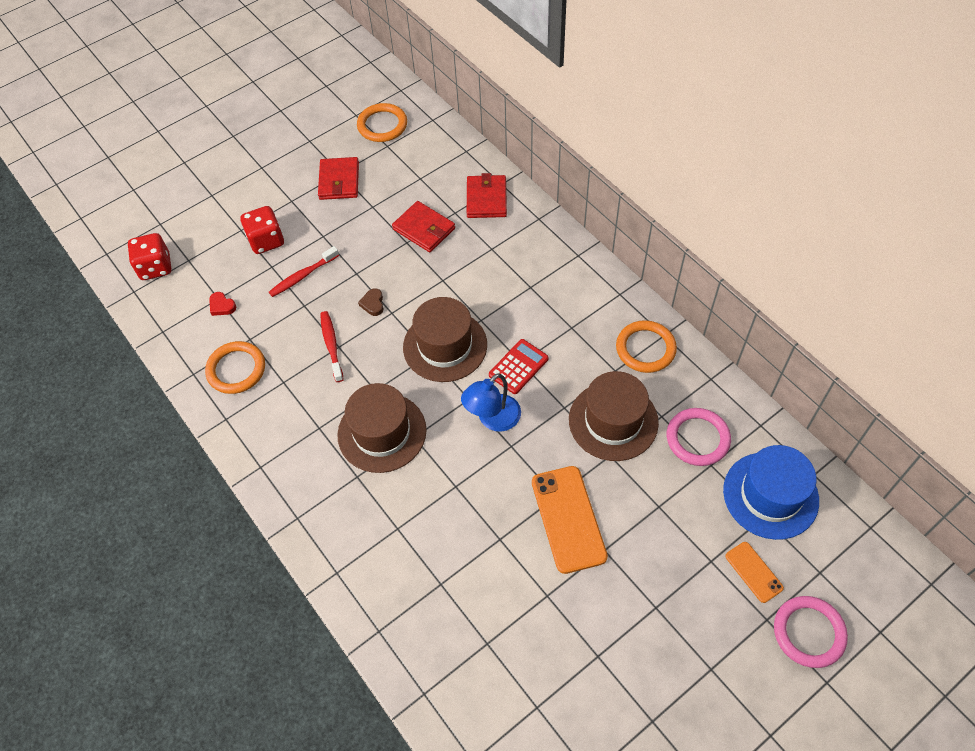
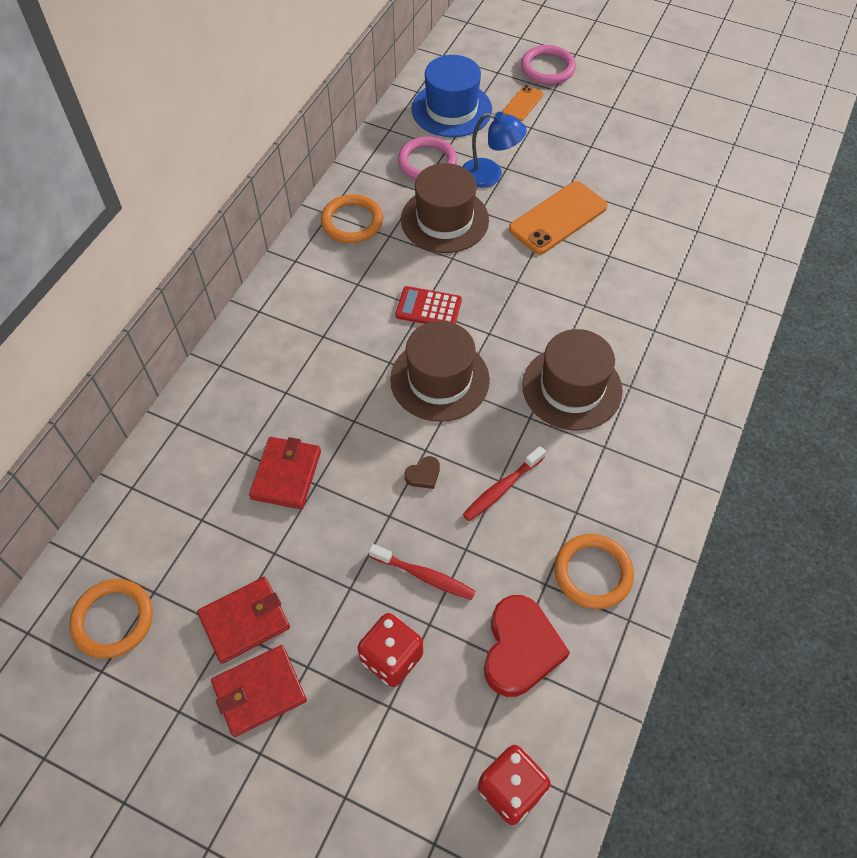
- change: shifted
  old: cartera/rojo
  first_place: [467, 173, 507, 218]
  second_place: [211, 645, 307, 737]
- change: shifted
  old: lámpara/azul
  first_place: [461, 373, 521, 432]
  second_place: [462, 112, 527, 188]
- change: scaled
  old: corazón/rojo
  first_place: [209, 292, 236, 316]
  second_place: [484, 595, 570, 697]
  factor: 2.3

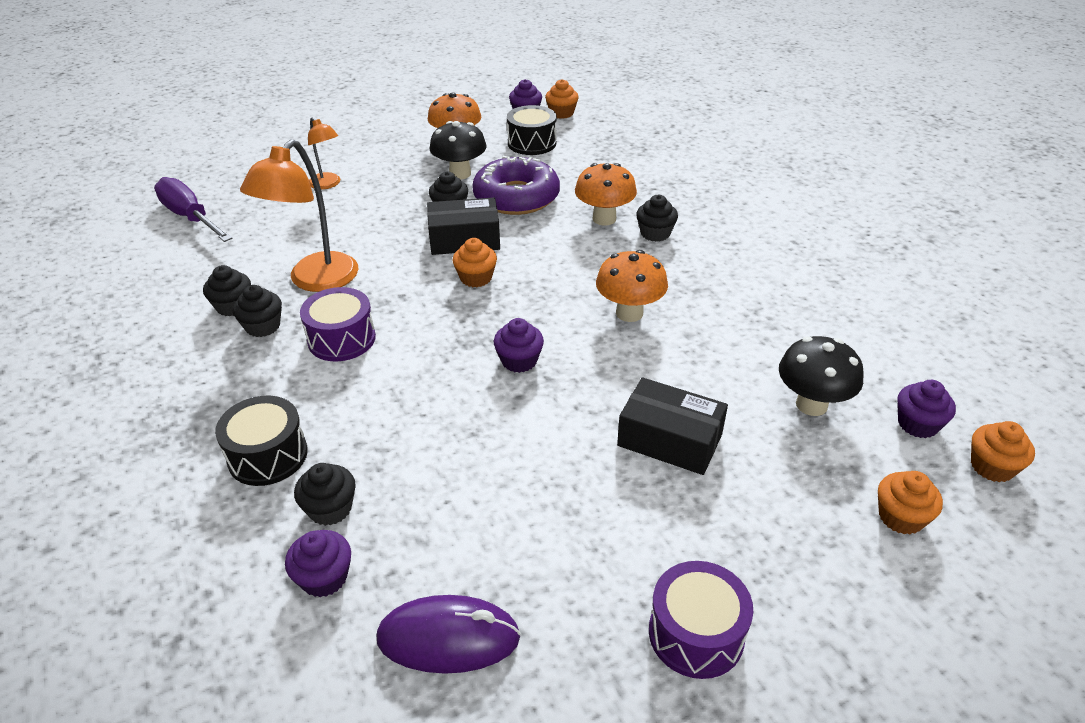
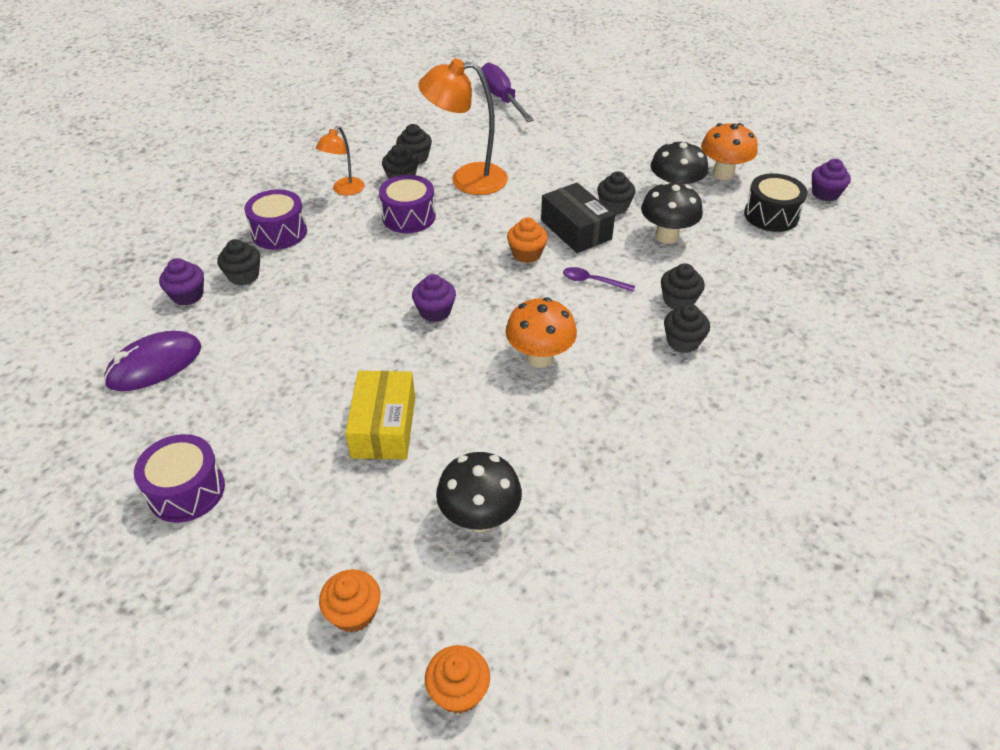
- change: rotated
  old: ratón/morado
  first_place: [376, 595, 521, 674]
  second_place: [104, 331, 202, 391]
  degrees: 75
- change: repainted
  old: tambor/negro
  new: tambor/morado
  first_place: [215, 396, 308, 486]
  second_place: [244, 189, 307, 250]
- change: shifted
  old: lámpara/naranja
  first_place: [308, 117, 340, 189]
  second_place: [316, 126, 365, 196]
- change: repainted
  old: caja/negro
  new: caja/amarillo
  first_place: [617, 377, 728, 475]
  second_place: [345, 371, 415, 460]
- change: rotated
  old: destornillador/morado
  first_place: [154, 177, 233, 242]
  second_place: [480, 62, 534, 122]
  degrees: -45
- change: new
  new: cuchara/morado
  second_place: [563, 267, 635, 292]
- change: swapped
  old: rosquilla/morado
  new: seta/negro
  first_place: [472, 156, 560, 215]
  second_place: [641, 182, 703, 244]
- change: swapped
  old: seta/naranja
  new: magdalena/negro
  first_place: [575, 163, 637, 226]
  second_place: [661, 263, 705, 309]
- change: gone
  old: magdalena/naranja
  first_place: [545, 79, 579, 119]
- change: gone
  old: magdalena/morado
  first_place: [897, 380, 956, 438]

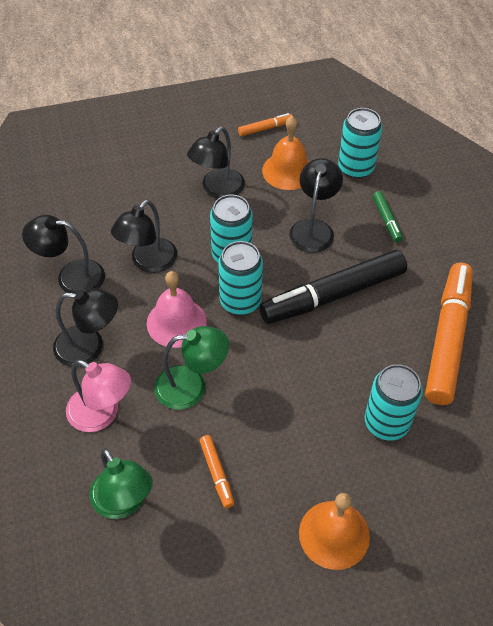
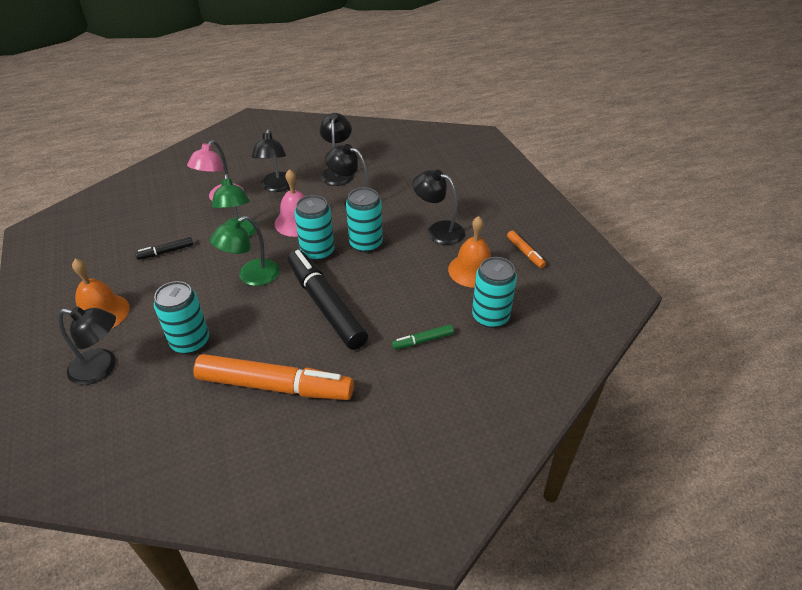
- change: shifted
  old: lámpara/negro
  first_place: [289, 158, 343, 253]
  second_place: [58, 307, 116, 385]
- change: repainted
  old: rotulador/naranja
  new: rotulador/negro
  first_place: [199, 435, 234, 508]
  second_place: [135, 237, 193, 260]
- change: shifted
  old: lámpara/verde
  first_place: [90, 448, 153, 519]
  second_place: [210, 216, 280, 286]

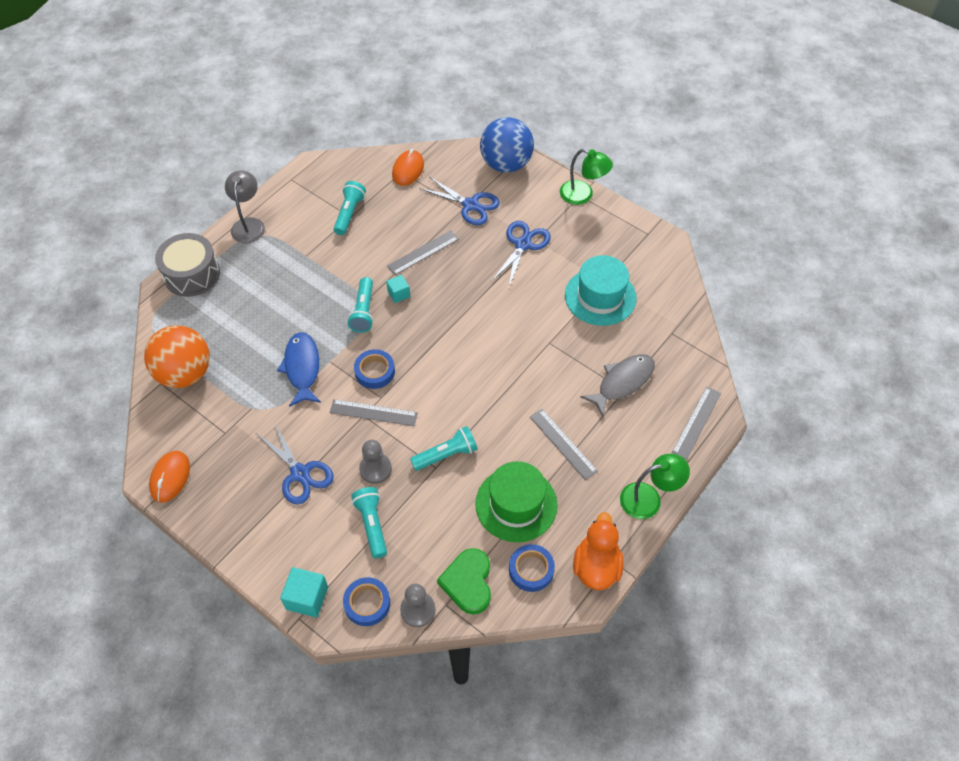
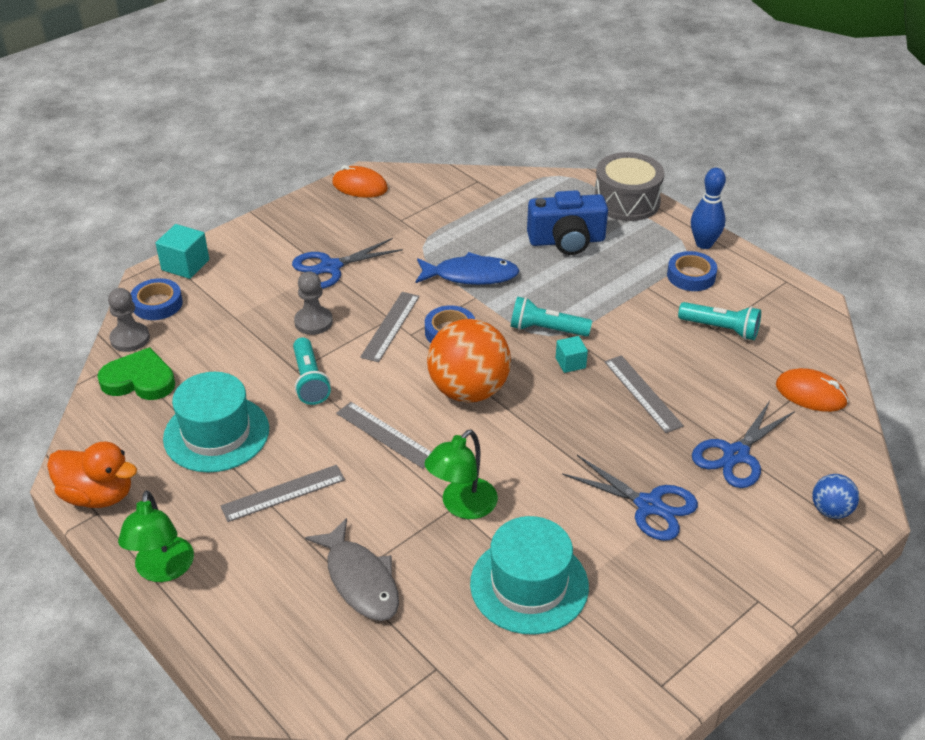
- change: repainted
  old: sombrero/verde
  new: sombrero/turquesa
  first_place: [475, 461, 557, 542]
  second_place: [163, 372, 269, 472]
- change: shifted
  old: regla/gris
  first_place: [672, 387, 721, 460]
  second_place: [336, 402, 431, 469]
- change: shifted
  old: lámpara/verde
  first_place: [560, 149, 613, 205]
  second_place: [425, 429, 498, 519]
- change: shifted
  old: pelota/naranja
  first_place: [144, 325, 210, 388]
  second_place: [427, 319, 511, 403]
- change: new
  new: cámara/azul
  second_place: [527, 190, 608, 255]
- change: shifted
  old: cinta adhesiva/azul
  first_place: [509, 544, 555, 592]
  second_place: [667, 251, 717, 291]
- change: swapped
  old: lámpara/gris
  new: bolo/azul
  first_place: [225, 171, 265, 244]
  second_place: [691, 168, 726, 249]
- change: scaled
  old: pelota/azul
  first_place: [480, 117, 534, 173]
  second_place: [812, 474, 859, 519]
  factor: 0.49
- change: gone
  old: lámpara de mano/turquesa
  first_place: [351, 487, 387, 558]

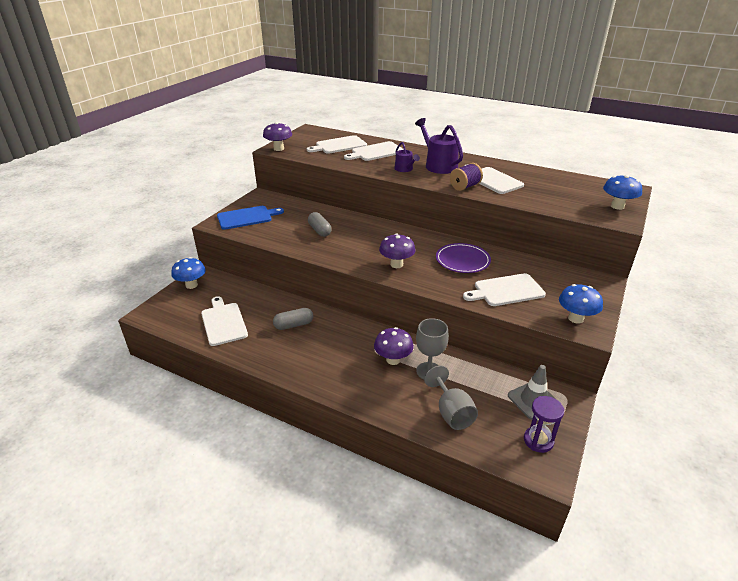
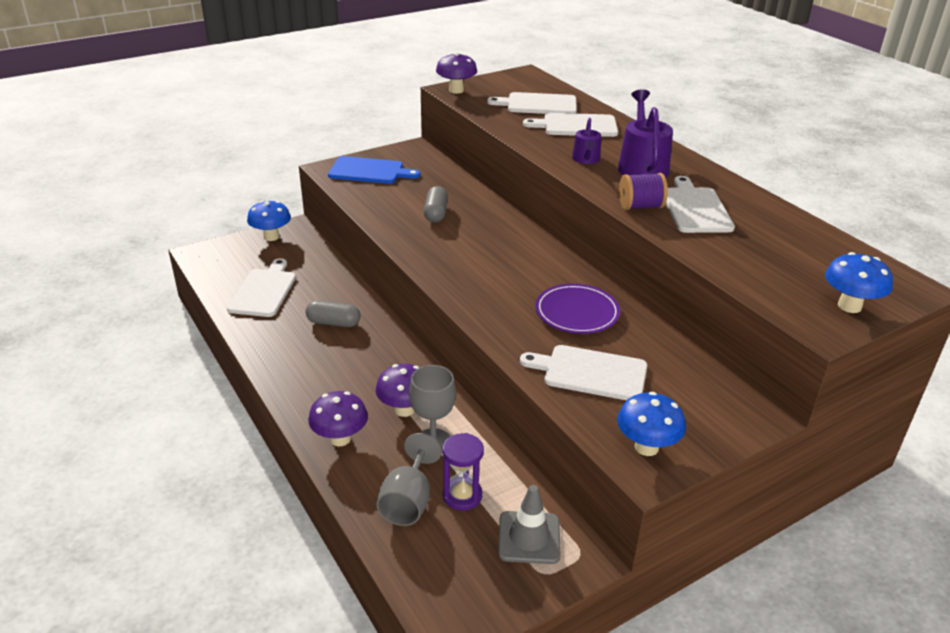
- change: shifted
  old: seta/morado
  first_place: [379, 233, 416, 268]
  second_place: [308, 391, 368, 446]
- change: shifted
  old: reloj de arena/morado
  first_place: [524, 396, 564, 453]
  second_place: [442, 433, 484, 511]

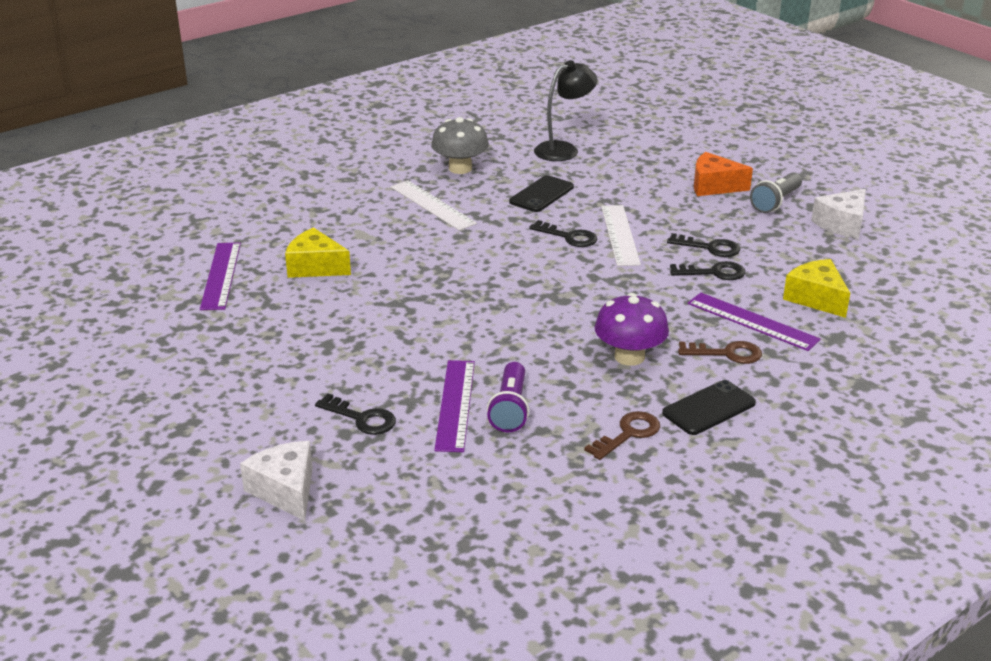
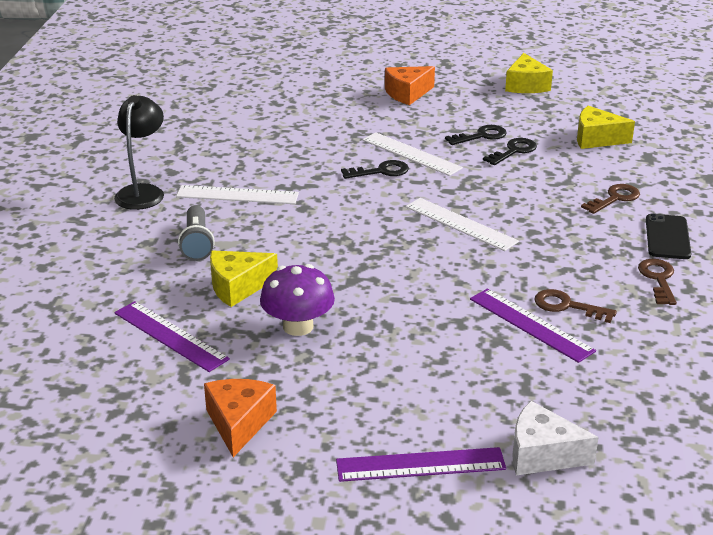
- change: shifted
  old: lámpara/negro
  first_place: [534, 60, 598, 161]
  second_place: [114, 95, 164, 210]
- change: shifted
  old: lámpara de mano/gris
  first_place: [750, 172, 802, 213]
  second_place: [178, 205, 215, 261]
- change: new
  new: queso/naranja
  second_place: [204, 379, 277, 457]
- change: shifted
  old: seta/morado
  first_place: [595, 293, 669, 366]
  second_place: [260, 264, 335, 336]
- change: shifted
  old: regla/morado
  first_place: [688, 293, 821, 351]
  second_place: [336, 447, 506, 482]
- change: new
  new: regla/blanco
  second_place: [406, 198, 519, 251]
- change: repainted
  old: queso/blanco
  new: queso/amarillo
  first_place: [811, 189, 866, 239]
  second_place: [505, 53, 553, 93]
- change: swapped
  old: lámpara de mano/morado
  new: llave/marrón
  first_place: [487, 362, 529, 432]
  second_place: [534, 289, 617, 323]
- change: gone
  old: llave/negro
  first_place: [315, 393, 396, 435]
- change: gone
  old: seta/gris
  first_place: [431, 117, 489, 174]
- change: gone
  old: móvil/negro
  first_place: [509, 175, 574, 212]

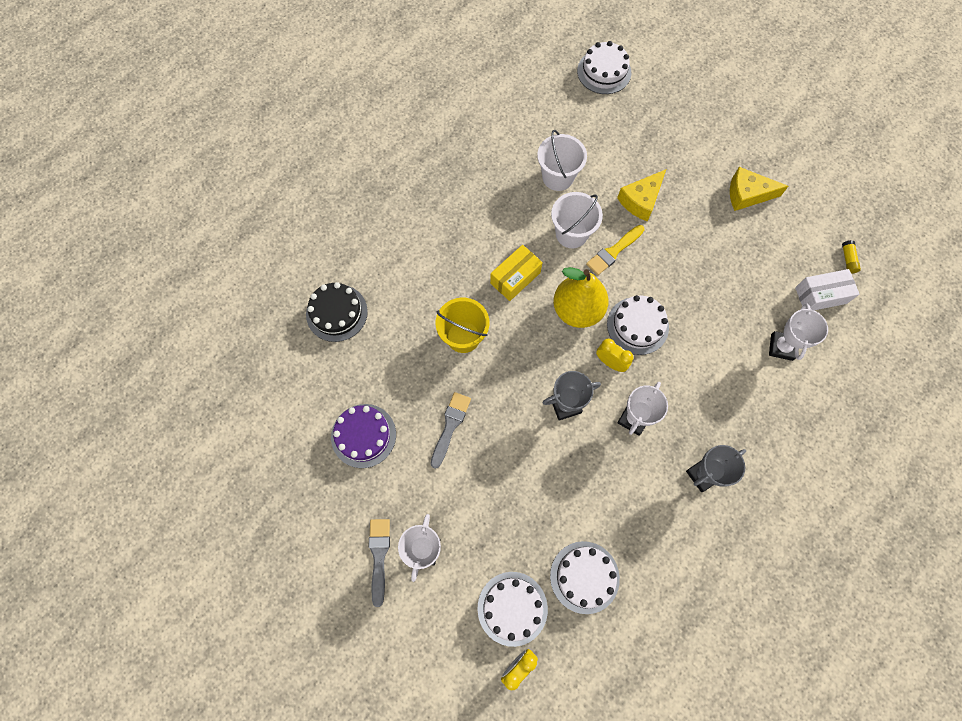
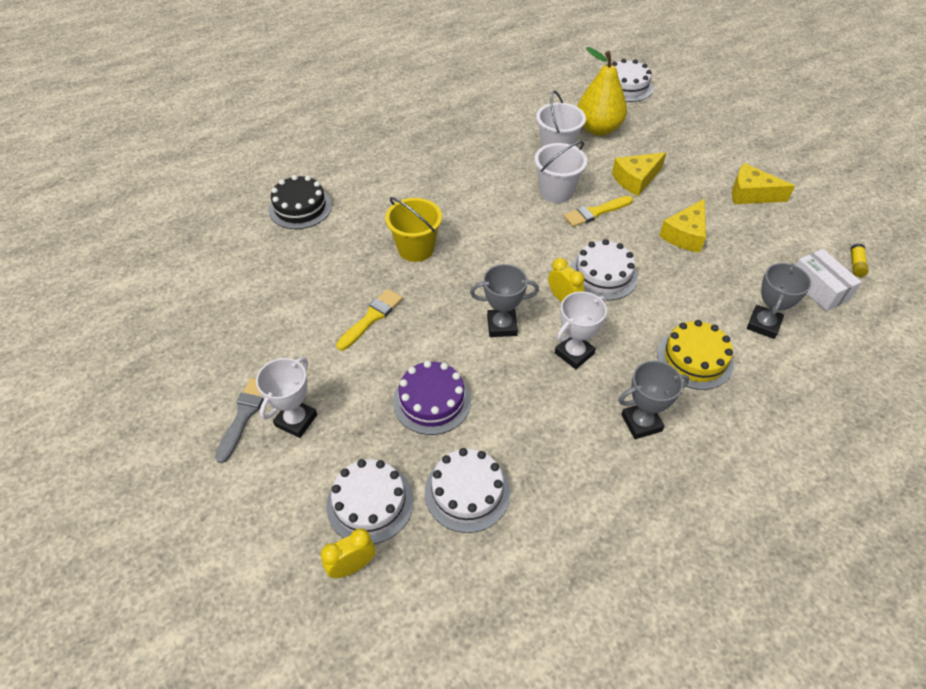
- change: repainted
  old: pincel/gris
  new: pincel/amarillo
  first_place: [430, 392, 471, 469]
  second_place: [336, 289, 403, 351]
- change: shifted
  old: tarta/morado
  first_place: [331, 404, 396, 468]
  second_place: [393, 360, 471, 435]
- change: shifted
  old: pera/amarillo
  first_place: [553, 267, 609, 328]
  second_place: [577, 47, 627, 136]
- change: new
  new: tarta/amarillo
  second_place: [657, 320, 734, 390]
- change: new
  new: queso/amarillo
  second_place: [659, 198, 706, 253]
- change: repainted
  old: trofeo/blanco
  new: trofeo/gris
  first_place: [769, 303, 828, 361]
  second_place: [747, 263, 811, 339]
- change: rotated
  old: caja/blanco
  first_place: [795, 269, 860, 310]
  second_place: [796, 249, 862, 311]
  degrees: 60
- change: gone
  old: caja/amarillo
  first_place: [490, 245, 543, 301]

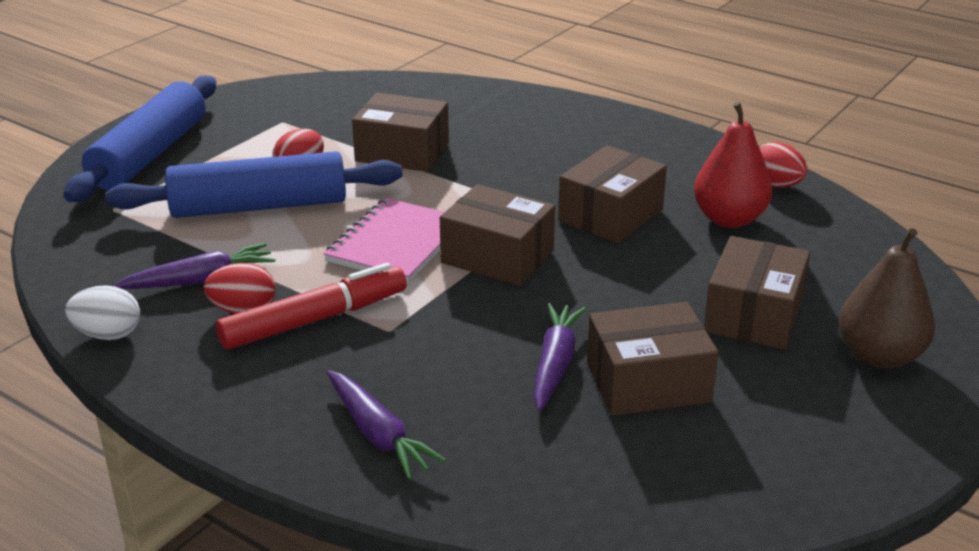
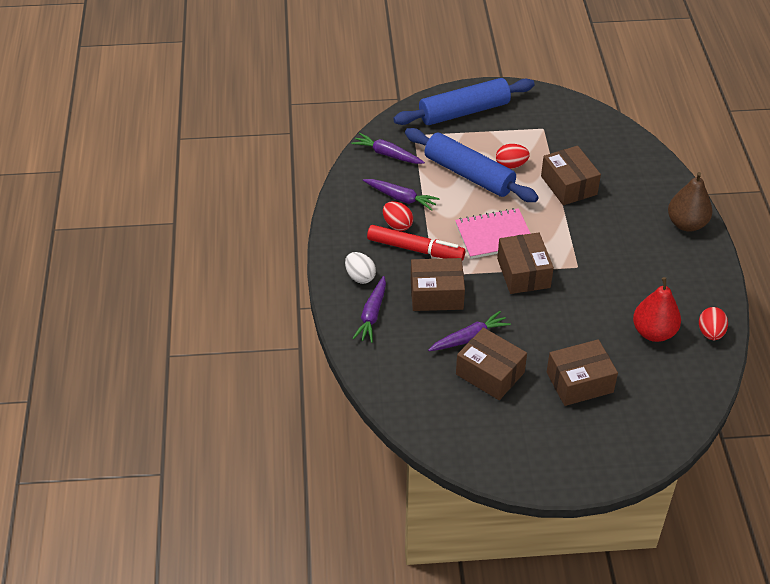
- change: shifted
  old: huevo/blanco
  first_place: [65, 285, 140, 340]
  second_place: [345, 252, 376, 284]
- change: new
  new: zanahoria/morado
  second_place: [351, 133, 425, 164]
- change: shifted
  old: caja/marrón
  first_place: [558, 146, 667, 243]
  second_place: [411, 258, 465, 311]
- change: shifted
  old: pera/marrón
  first_place: [839, 228, 935, 369]
  second_place: [668, 172, 712, 232]

